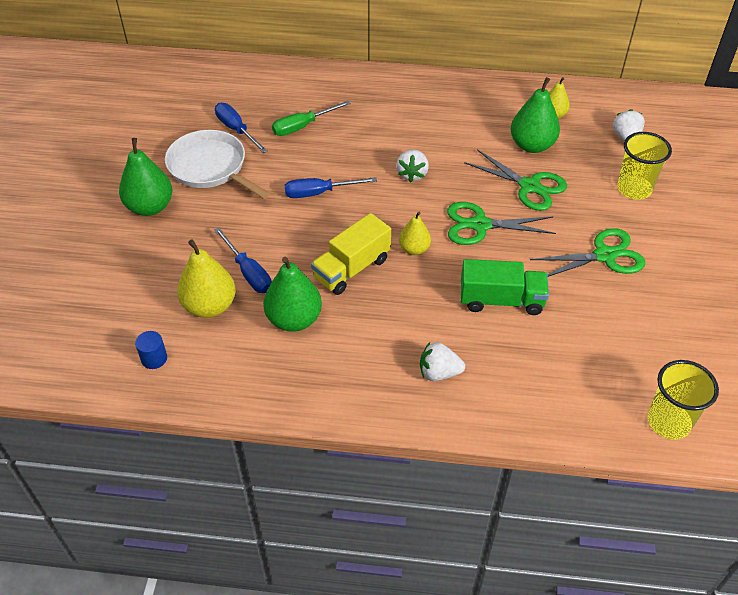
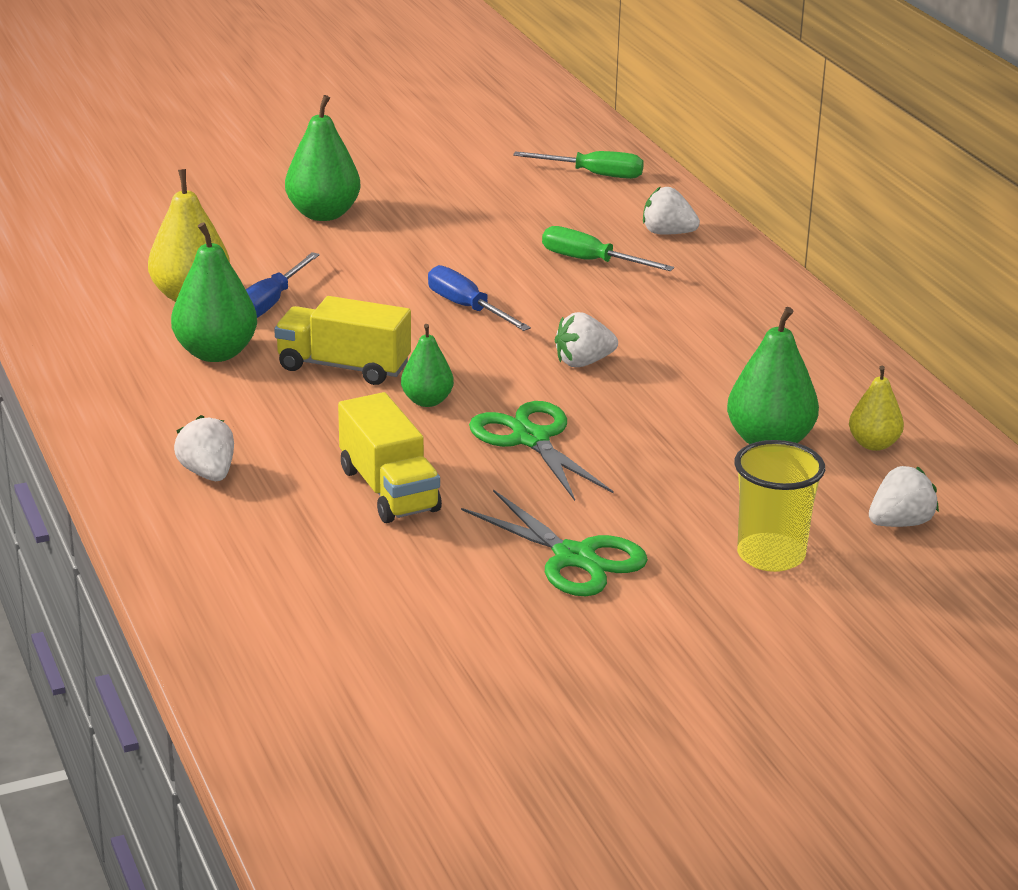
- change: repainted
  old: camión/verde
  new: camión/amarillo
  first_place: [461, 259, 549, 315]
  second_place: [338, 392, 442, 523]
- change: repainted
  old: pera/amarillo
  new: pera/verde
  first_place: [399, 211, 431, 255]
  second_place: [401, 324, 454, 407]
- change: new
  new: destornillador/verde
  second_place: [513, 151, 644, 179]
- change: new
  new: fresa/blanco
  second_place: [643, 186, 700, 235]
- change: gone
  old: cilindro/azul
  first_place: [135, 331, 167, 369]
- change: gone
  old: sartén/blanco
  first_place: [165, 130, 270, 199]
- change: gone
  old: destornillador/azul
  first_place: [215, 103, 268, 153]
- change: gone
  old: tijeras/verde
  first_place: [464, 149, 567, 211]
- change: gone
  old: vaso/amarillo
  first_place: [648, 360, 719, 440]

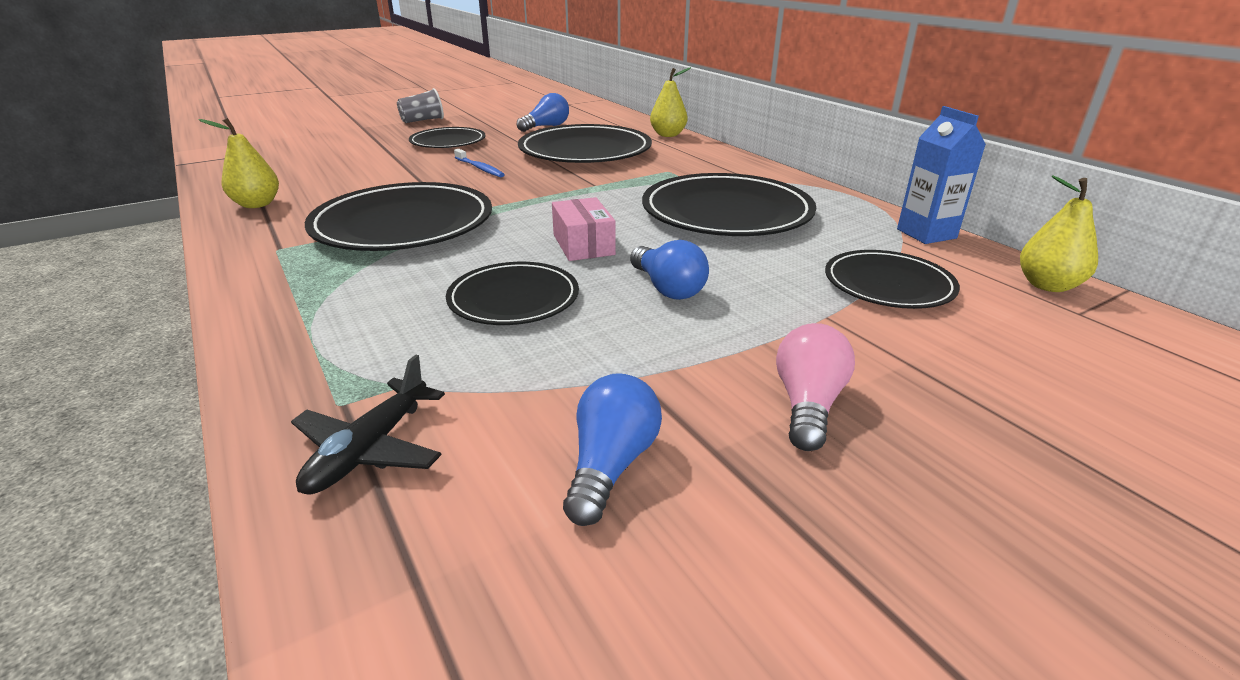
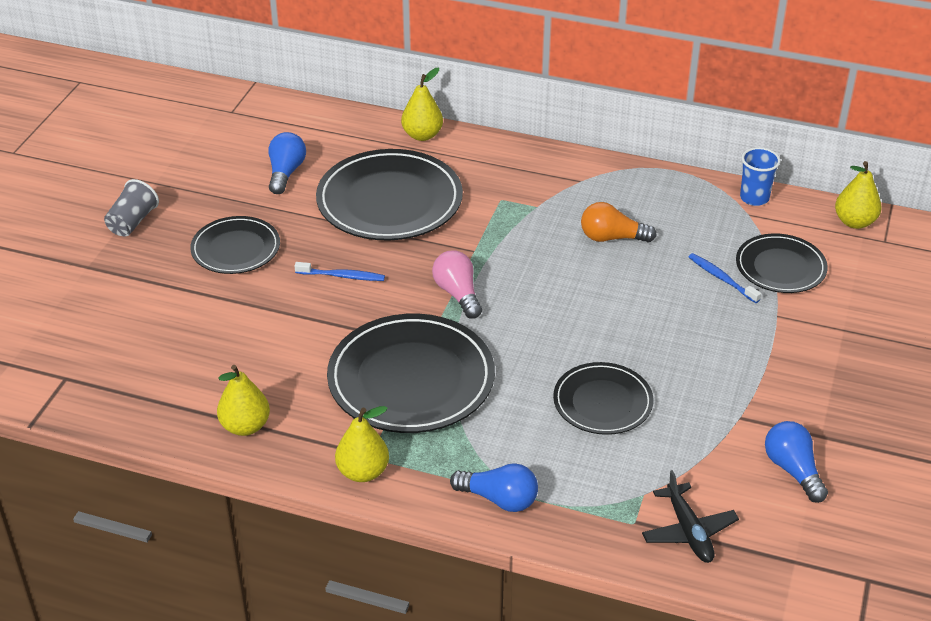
- change: new
  new: pera/amarillo
  second_place: [335, 406, 389, 482]
- change: shifted
  old: bombilla/rosa
  first_place: [776, 323, 855, 451]
  second_place: [432, 250, 482, 319]
- change: shifted
  old: bombilla/azul
  first_place: [630, 240, 709, 300]
  second_place: [450, 463, 538, 512]
- change: swapped
  old: plato/negro
  new: bombilla/naranja
  first_place: [642, 173, 816, 236]
  second_place: [581, 202, 657, 242]
- change: new
  new: cepillo de dientes/azul
  second_place: [689, 253, 761, 303]
- change: swapped
  old: cartón de leche/azul
  new: vaso/azul
  first_place: [897, 106, 986, 244]
  second_place: [740, 147, 780, 206]
- change: gone
  old: caja/rosa
  first_place: [552, 197, 616, 261]

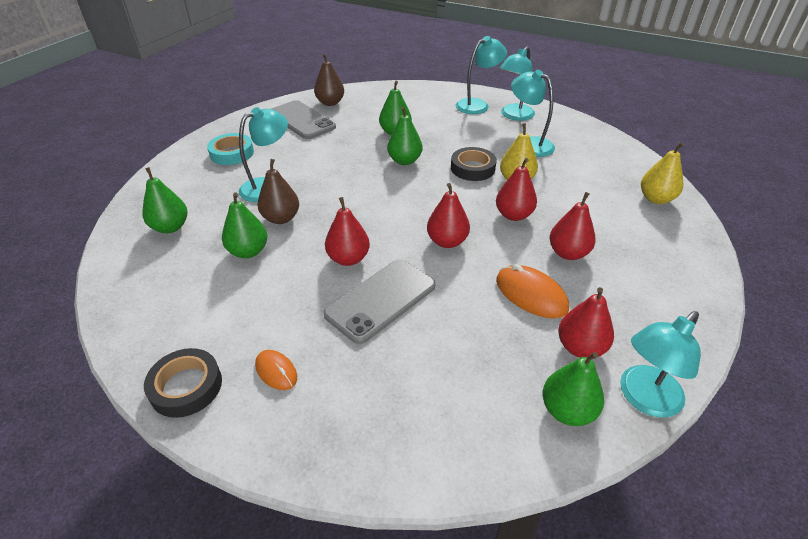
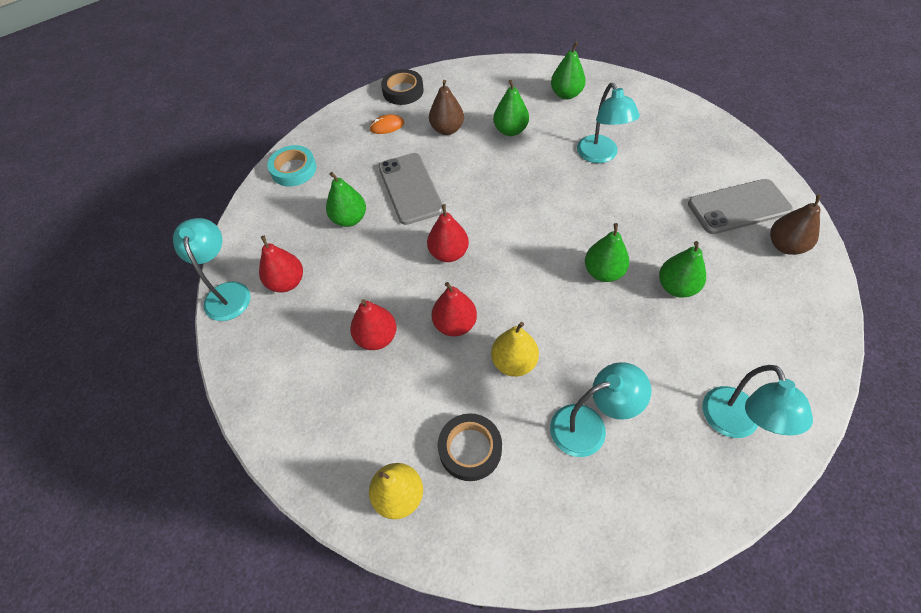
- change: shifted
  old: cinta adhesiva/turquesa
  first_place: [207, 133, 254, 165]
  second_place: [267, 145, 316, 187]
- change: shifted
  old: pera/verde
  first_place: [542, 352, 604, 426]
  second_place: [326, 172, 366, 227]
- change: shifted
  old: pera/marrón
  first_place: [257, 159, 299, 224]
  second_place: [429, 80, 464, 135]
- change: shifted
  old: cinta adhesiva/negro
  first_place: [451, 147, 497, 181]
  second_place: [438, 413, 502, 481]
- change: gone
  old: pera/rojo
  first_place: [325, 197, 370, 266]
- change: gone
  old: ratón/naranja
  first_place: [496, 264, 569, 318]
- change: gone
  old: lámpara/turquesa
  first_place: [500, 46, 535, 121]

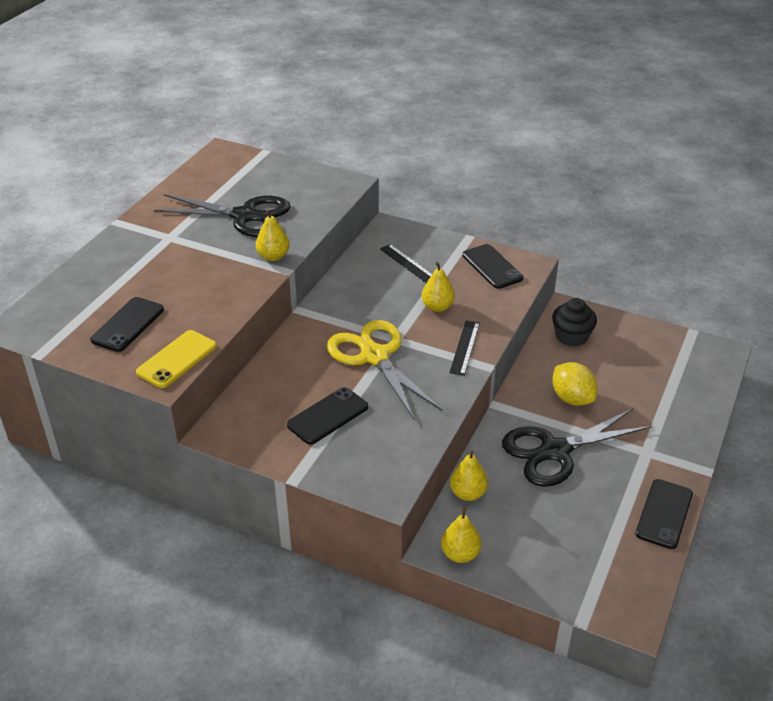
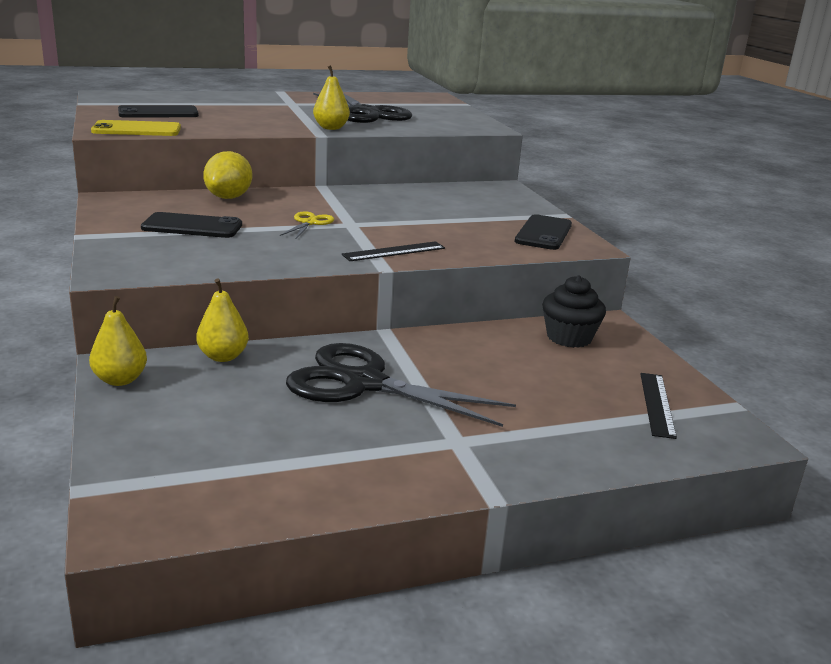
- change: shifted
  old: limón/amarillo
  first_place: [552, 362, 598, 406]
  second_place: [203, 151, 252, 199]
- change: scaled
  old: tijeras/amarillo
  first_place: [326, 320, 442, 421]
  second_place: [280, 211, 334, 240]
  factor: 0.44
- change: shifted
  old: regla/negro
  first_place: [380, 244, 432, 283]
  second_place: [640, 373, 677, 439]
- change: gone
  old: pera/amarillo
  first_place: [421, 262, 455, 312]
- change: gone
  old: móvil/negro
  first_place: [635, 479, 693, 549]

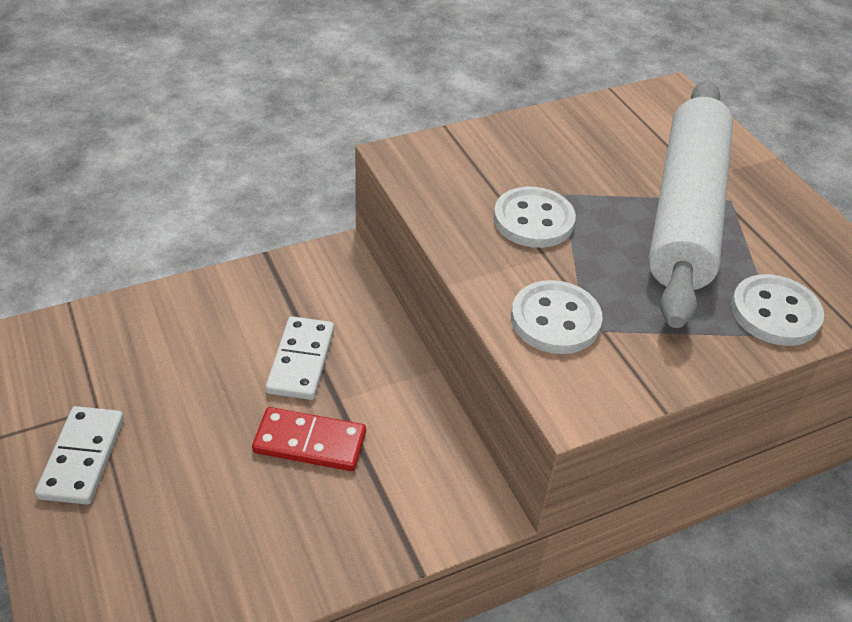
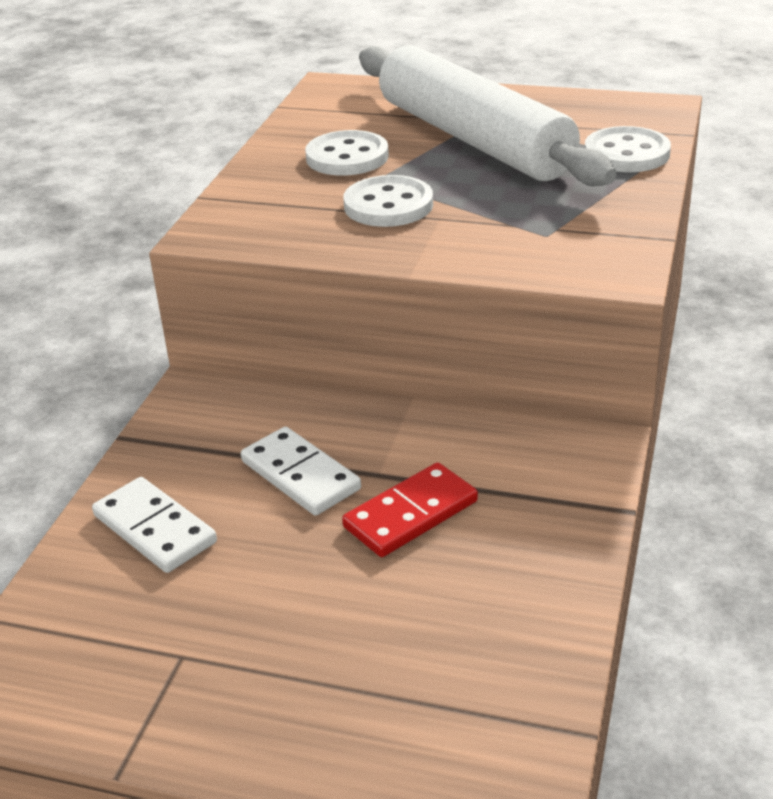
- change: shifted
  old: ficha de dominó/blanco
  first_place: [35, 406, 124, 505]
  second_place: [92, 477, 217, 573]
- change: shifted
  old: botón/blanco
  first_place: [511, 280, 603, 354]
  second_place: [305, 130, 389, 176]

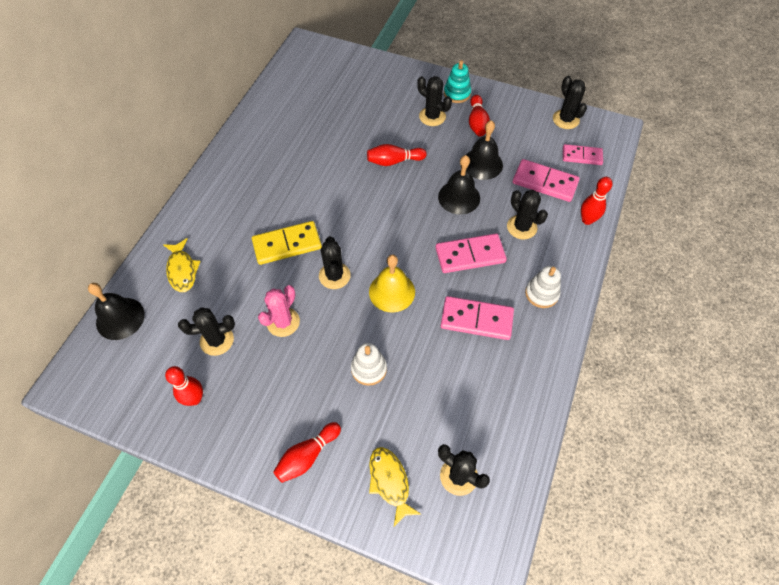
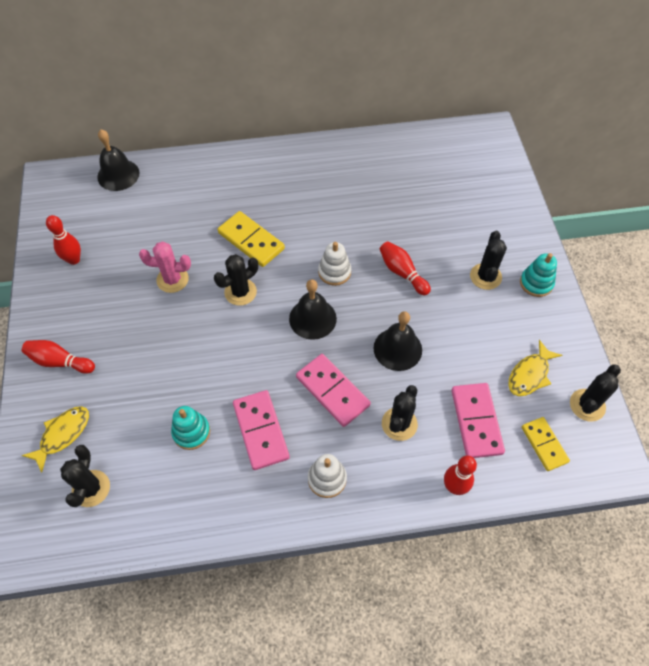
- change: new
  new: juguete apilable/turquesa
  second_place: [171, 406, 210, 450]
- change: shifted
  old: campana/negro
  first_place: [466, 120, 503, 180]
  second_place: [289, 280, 337, 340]
- change: shifted
  old: juguete apilable/blanco
  first_place: [351, 343, 387, 386]
  second_place: [318, 242, 351, 286]
- change: shifted
  old: pez/amarillo
  first_place: [163, 238, 201, 292]
  second_place: [508, 340, 562, 396]
- change: repainted
  old: ficha de dominó/rosa
  new: ficha de dominó/amarillo
  first_place: [563, 144, 603, 165]
  second_place: [522, 417, 570, 471]
- change: gone
  old: cactus/negro
  first_place: [178, 307, 235, 356]
- change: gone
  old: campana/amarillo
  first_place: [369, 255, 415, 312]
- change: gone
  old: bolo/rojo
  first_place: [469, 95, 490, 136]

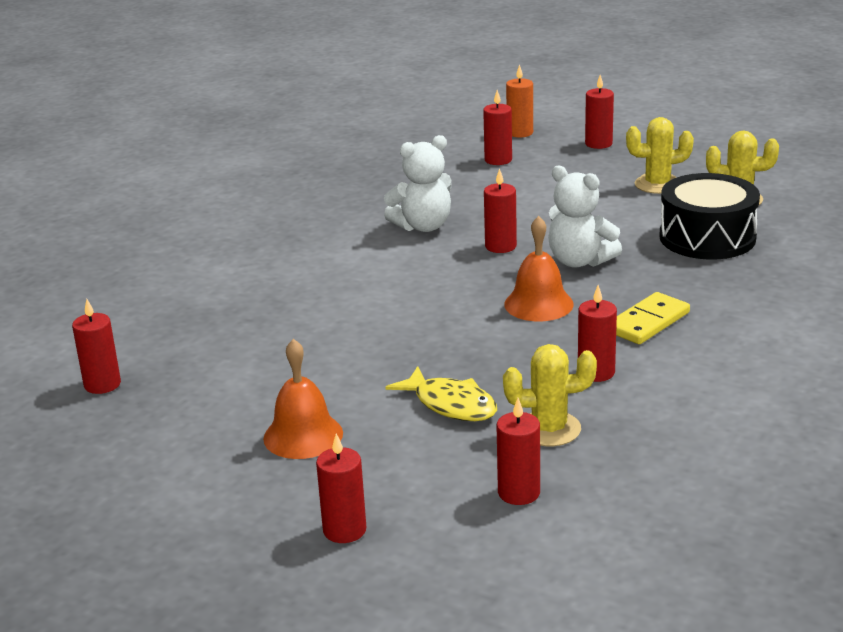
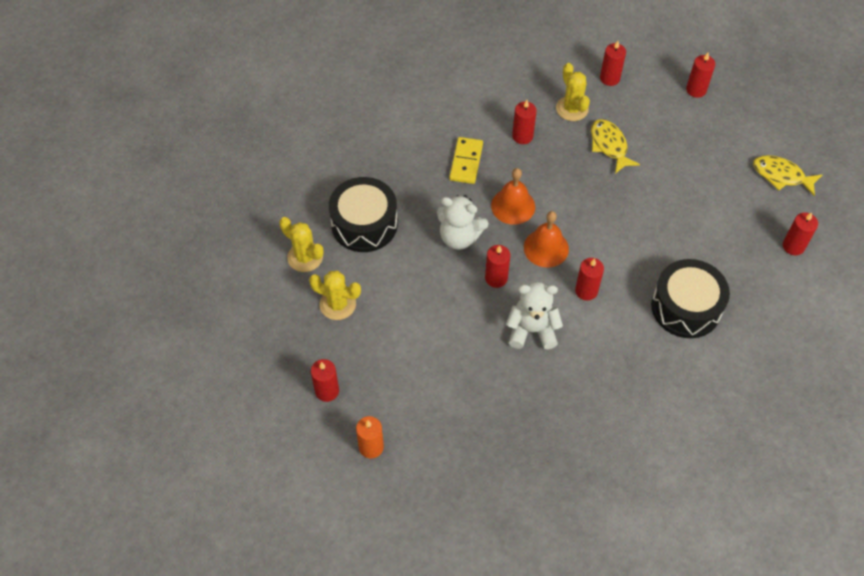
- change: rotated
  old: osito/blanco
  first_place: [548, 166, 622, 268]
  second_place: [437, 195, 489, 250]
  degrees: 135
- change: rotated
  old: ficha de dominó/amarillo
  first_place: [616, 292, 690, 344]
  second_place: [449, 137, 483, 184]
  degrees: -60
- change: shifted
  old: campana/naranja
  first_place: [263, 339, 343, 459]
  second_place: [524, 211, 569, 267]
- change: rotated
  old: cactus/amarillo
  first_place: [503, 344, 597, 446]
  second_place: [556, 63, 590, 121]
  degrees: 45
- change: shifted
  old: vela/rojo
  first_place: [483, 90, 512, 165]
  second_place: [575, 258, 604, 301]
- change: new
  new: tambor/negro
  second_place: [651, 259, 730, 338]
- change: new
  new: pez/amarillo
  second_place: [753, 155, 822, 196]

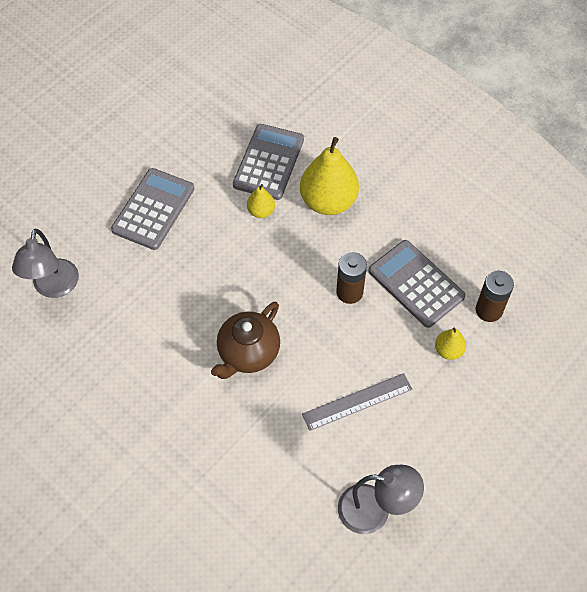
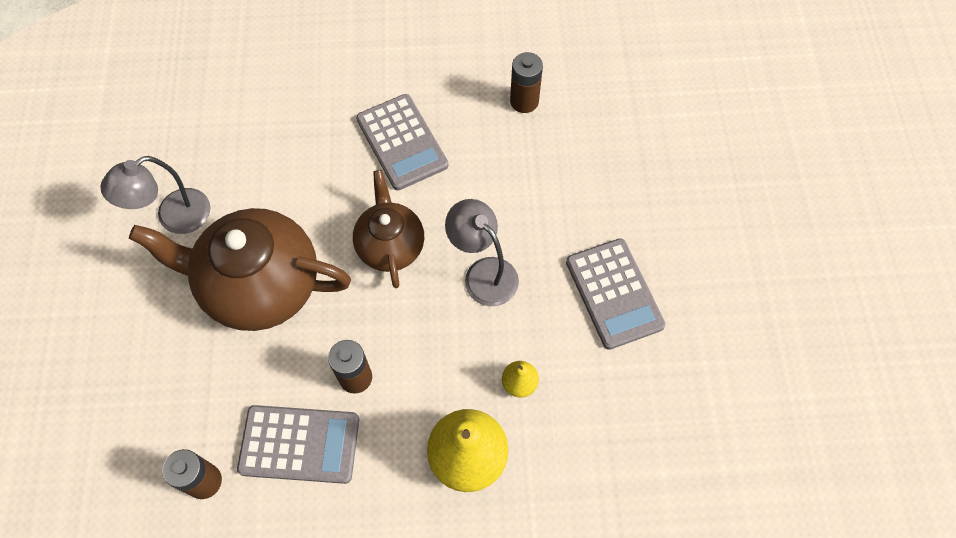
- change: swapped
  old: regla/gris
  new: tetera/marrón
  first_place: [302, 373, 412, 431]
  second_place: [129, 208, 351, 331]
- change: shifted
  old: calculadora/gris
  first_place: [233, 124, 304, 200]
  second_place: [356, 94, 448, 190]
- change: shifted
  old: lámpara/gris
  first_place: [12, 229, 79, 298]
  second_place: [445, 199, 519, 306]
- change: new
  new: pila/marrón
  second_place: [510, 52, 543, 113]
- change: gone
  old: pera/amarillo
  first_place: [435, 328, 466, 360]

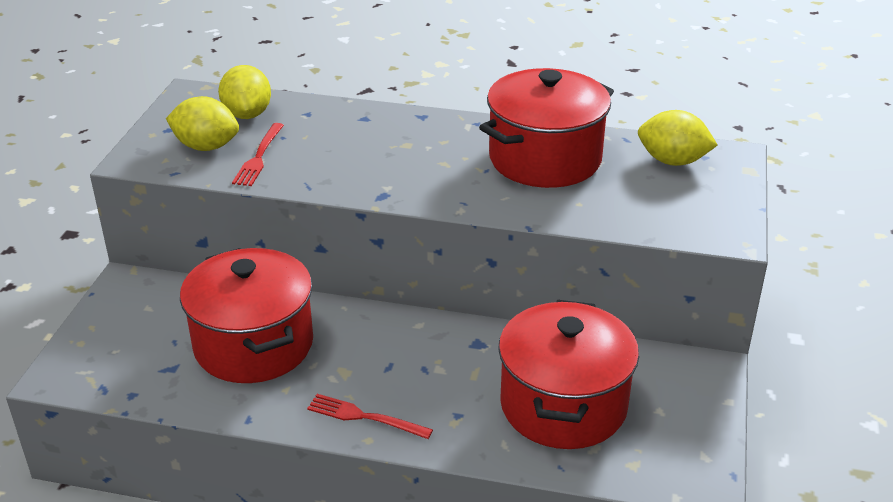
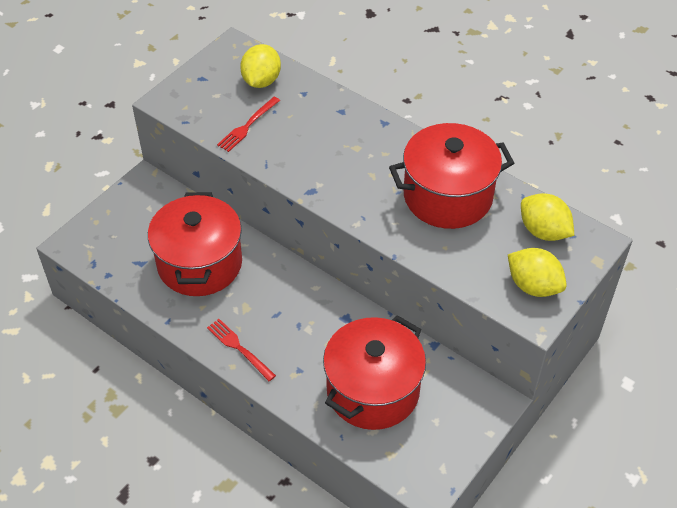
- change: shifted
  old: limón/amarillo
  first_place: [166, 96, 239, 151]
  second_place: [508, 248, 567, 297]

